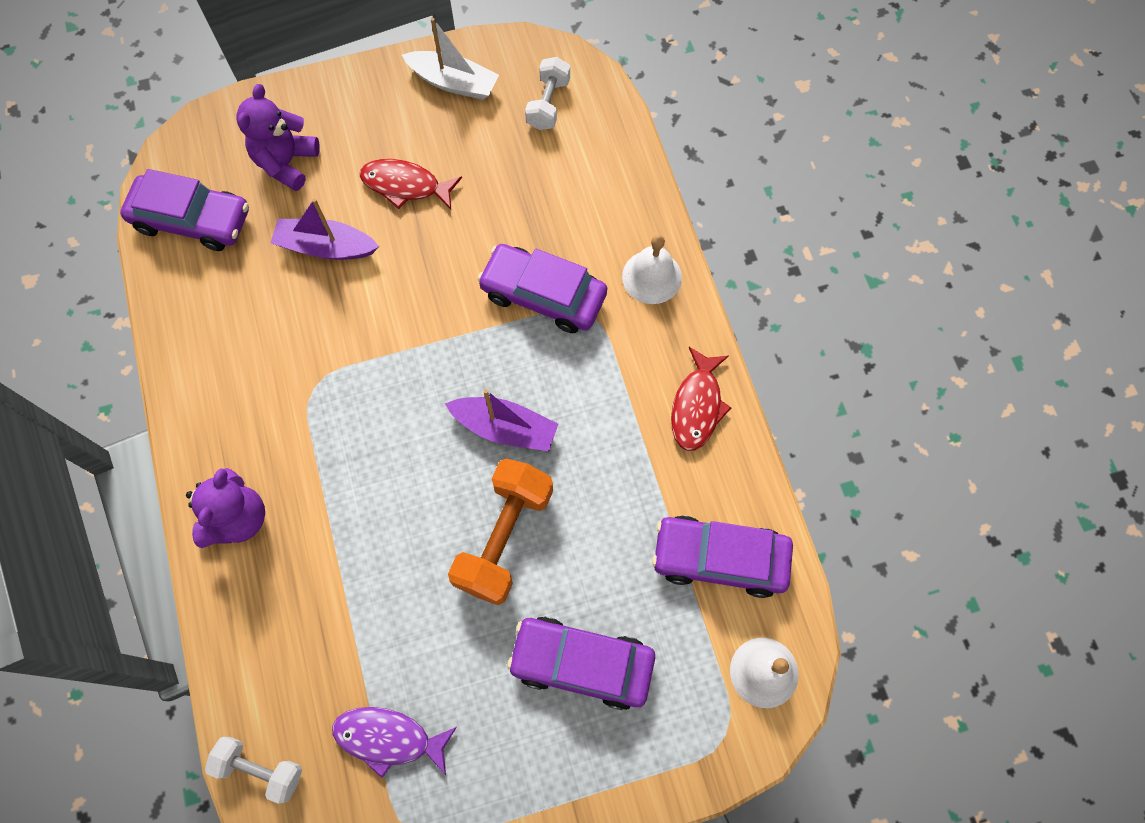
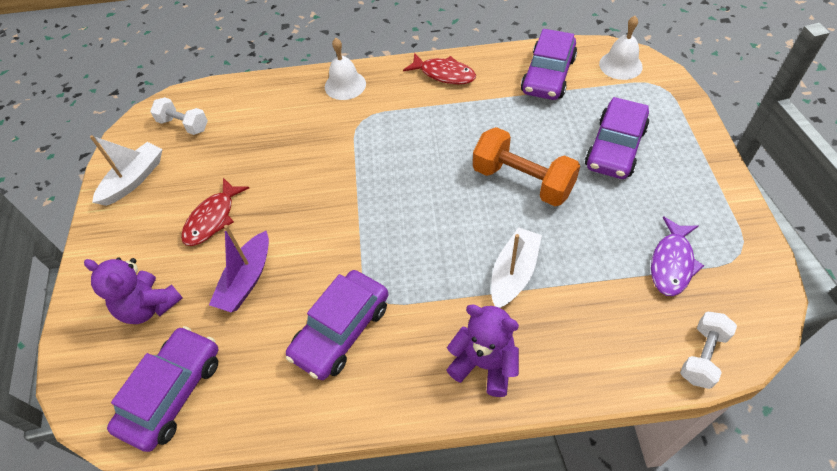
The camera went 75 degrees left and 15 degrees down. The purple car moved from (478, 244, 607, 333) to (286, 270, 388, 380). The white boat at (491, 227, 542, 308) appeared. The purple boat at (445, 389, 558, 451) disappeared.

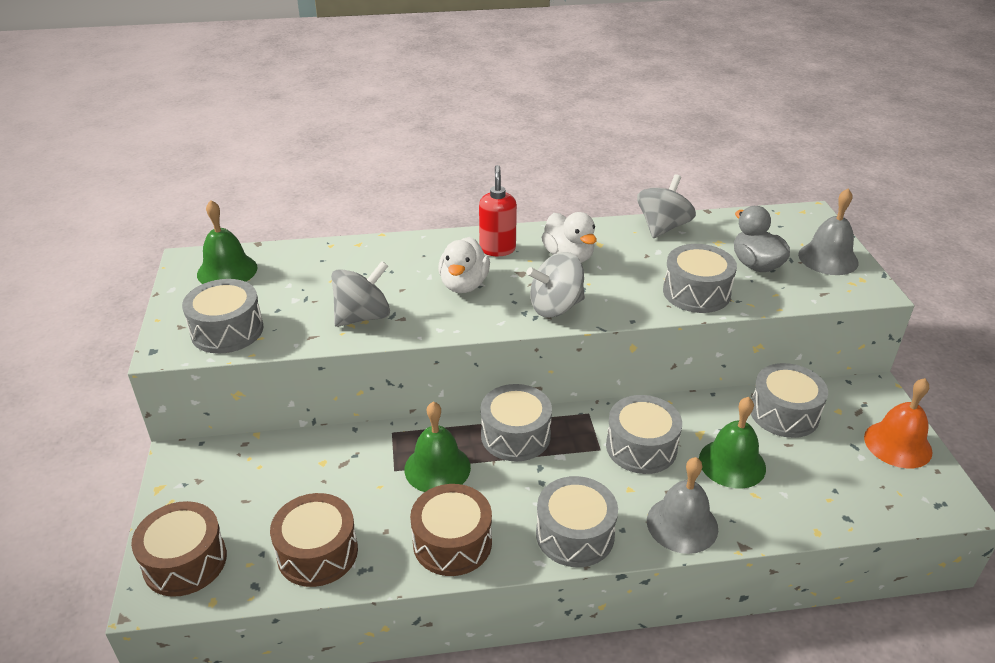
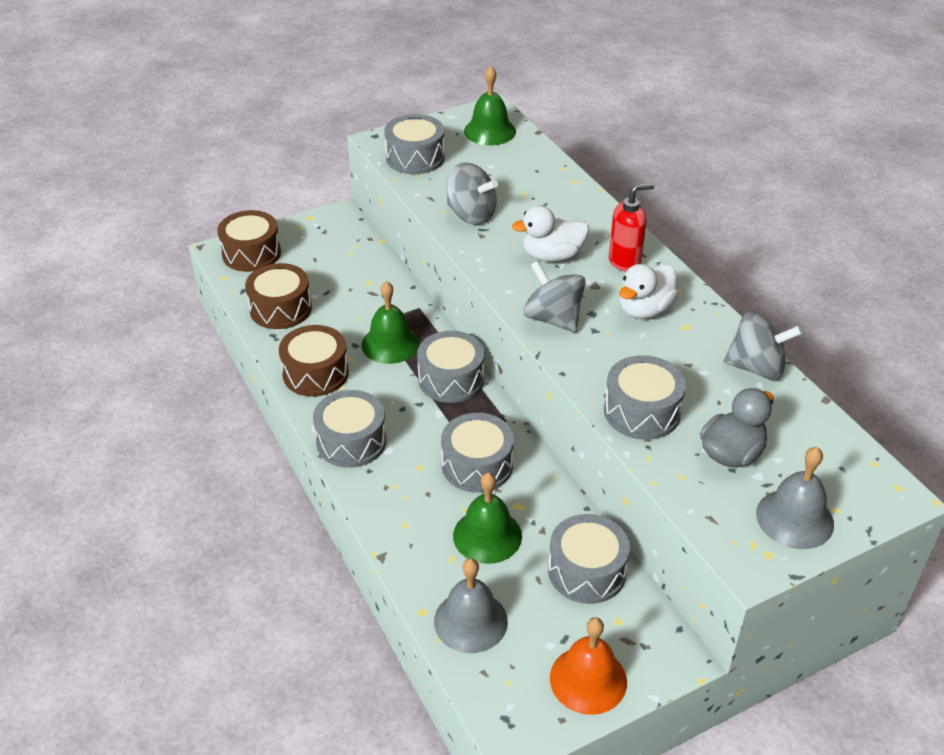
The camera went 70 degrees right and 5 degrees up. The grey bell moved from (647, 457, 718, 554) to (434, 558, 508, 653).

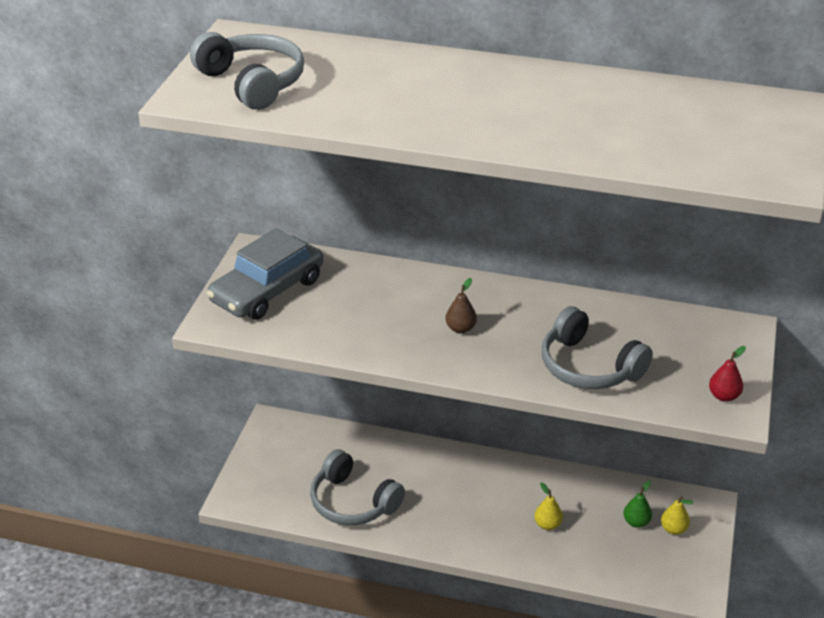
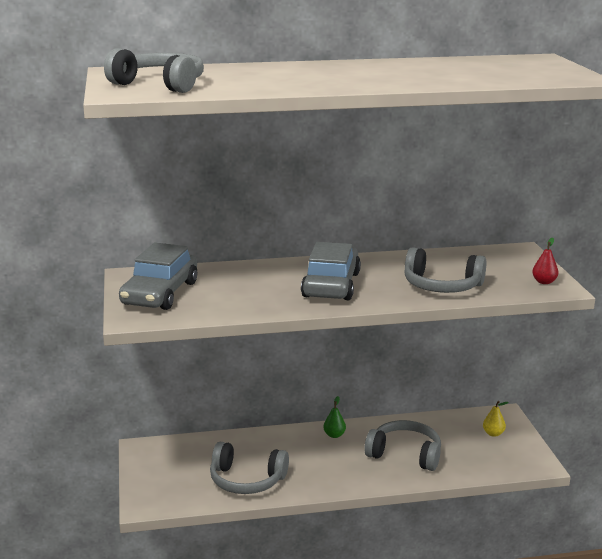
The camera went 25 degrees left and 15 degrees down. The brown pear at (445, 278, 477, 333) was replaced by the grey car at (301, 242, 361, 300). The green pear moved from (623, 480, 652, 528) to (323, 396, 346, 438). The yellow pear at (534, 483, 563, 530) was replaced by the grey headphones at (364, 420, 441, 471).

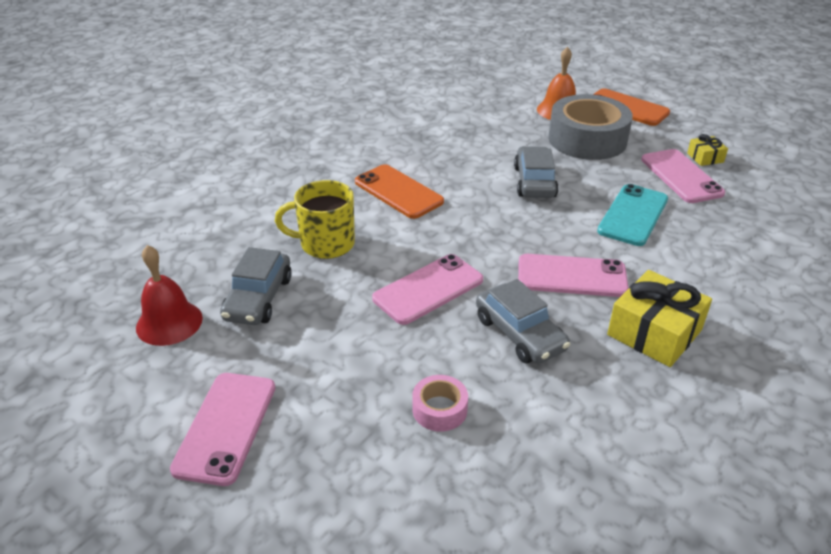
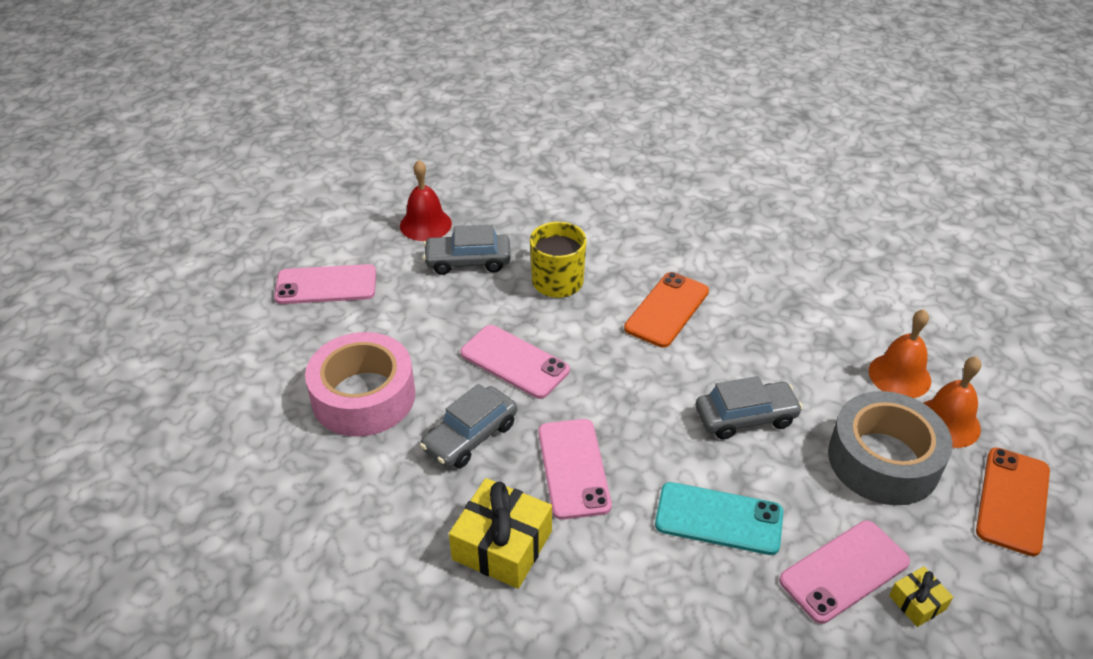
The camera went 75 degrees right and 5 degrees up. The pink tape at (412, 375, 468, 432) changed to 2.21 times the size. The orange bell at (869, 309, 931, 398) appeared.

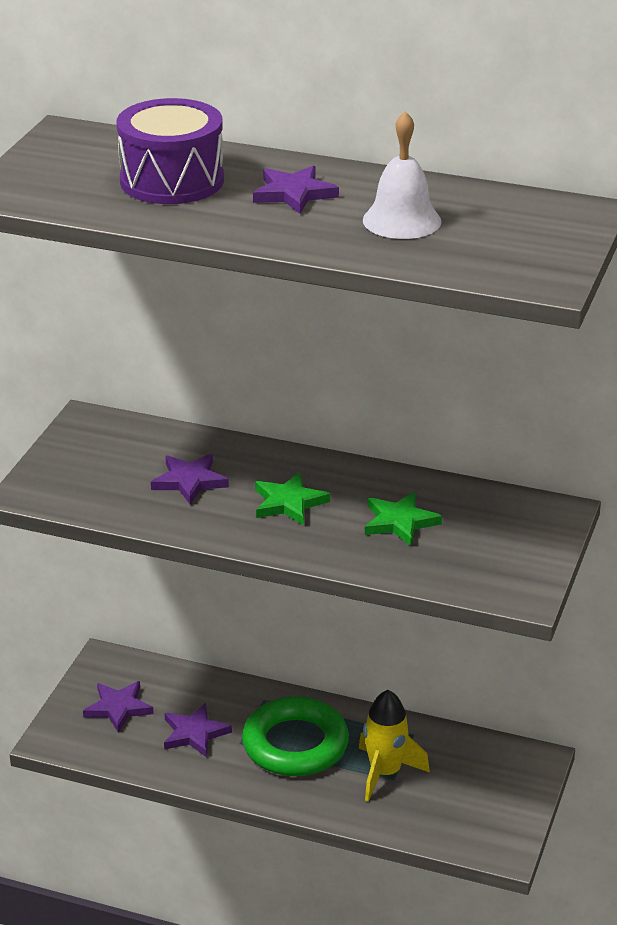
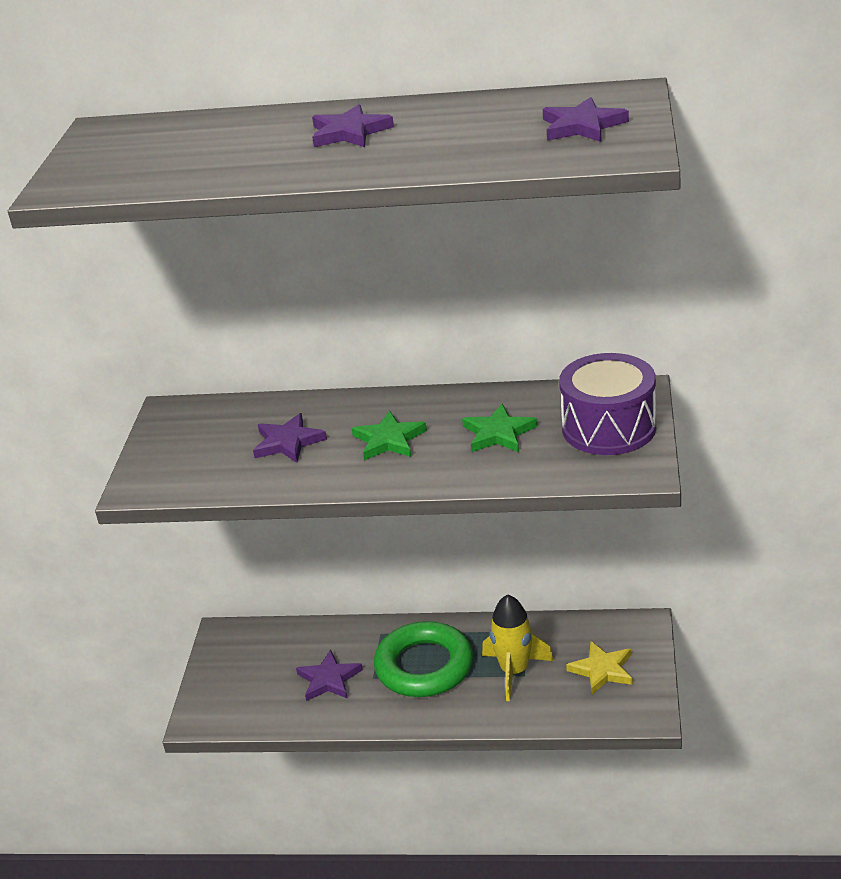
The camera went 10 degrees left and 0 degrees up. The purple star moved from (83, 681, 154, 733) to (543, 97, 629, 142). The purple drum moved from (116, 98, 224, 204) to (559, 353, 656, 455). The yellow star at (566, 641, 633, 694) appeared. The white bell at (363, 111, 441, 239) disappeared.

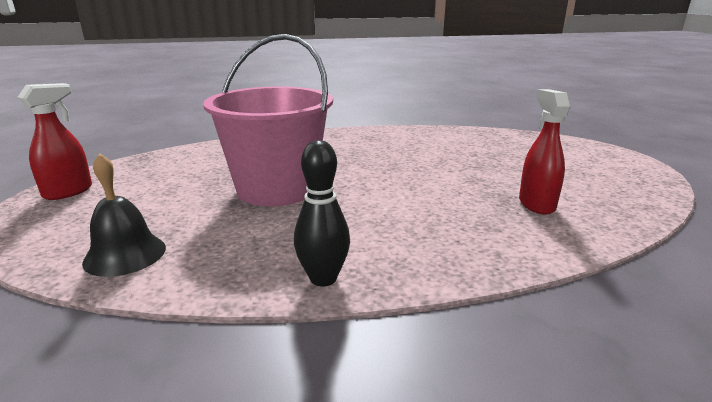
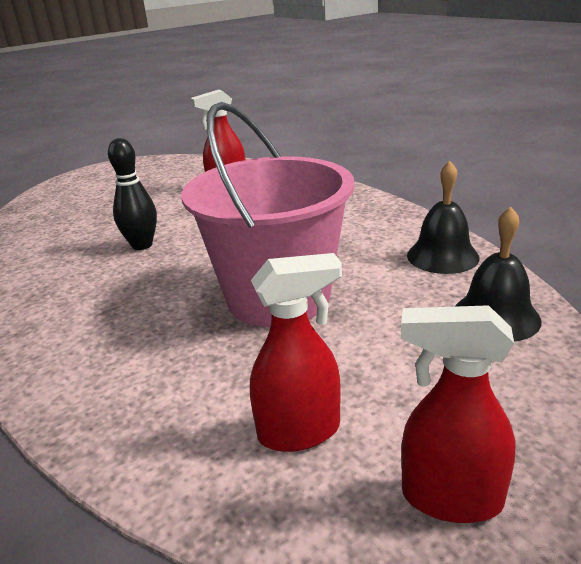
The camera went 110 degrees left and 5 degrees up. The black bowling pin moved from (294, 140, 350, 286) to (108, 138, 157, 250). The red spray bottle at (250, 253, 342, 452) appeared. The black bell at (407, 161, 480, 274) appeared.

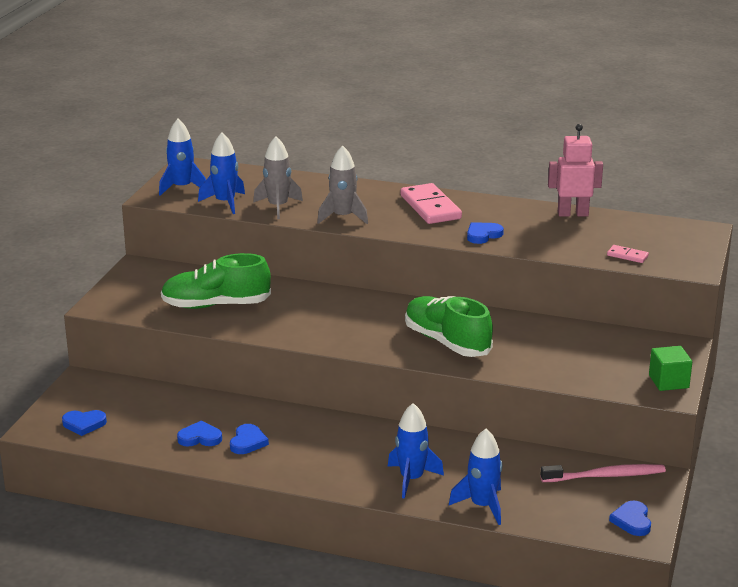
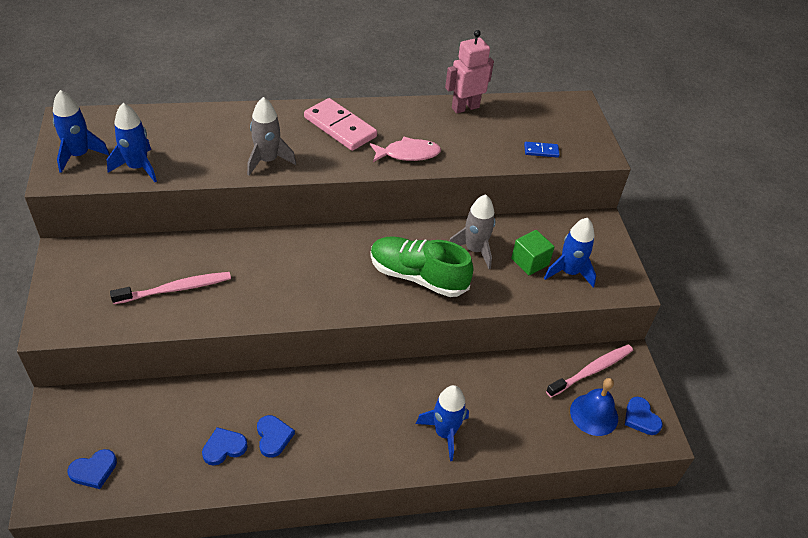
The camera went 30 degrees left and 20 degrees up. The green shoe at (161, 253, 271, 309) was replaced by the pink toothbrush at (110, 272, 231, 304). The blue heart at (467, 222, 504, 244) was replaced by the pink fish at (370, 137, 441, 162). The grey rocket moved from (253, 136, 303, 219) to (449, 194, 495, 269). The green cube moved from (649, 346, 692, 391) to (511, 230, 555, 275). The pink domino at (607, 245, 649, 263) became the blue domino at (524, 142, 560, 158). The blue rocket moved from (449, 429, 502, 525) to (544, 218, 596, 287). The blue bell at (570, 378, 618, 436) appeared.

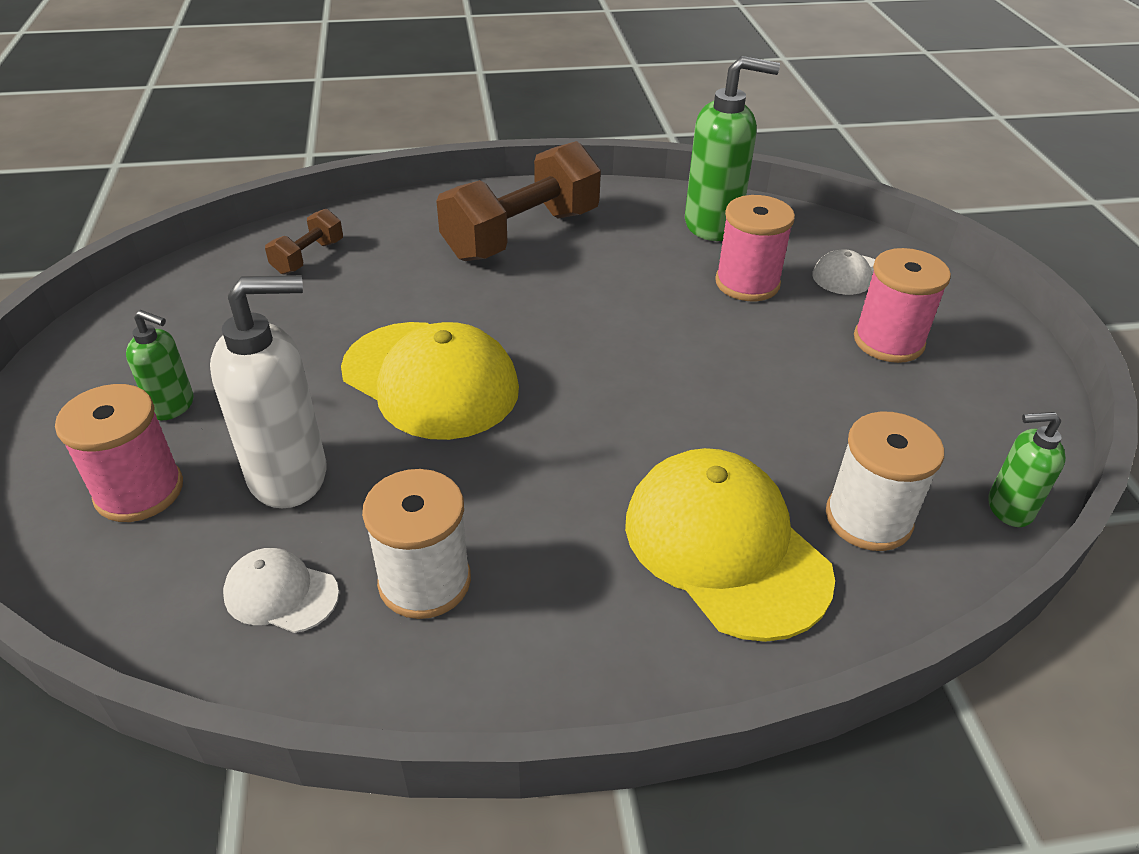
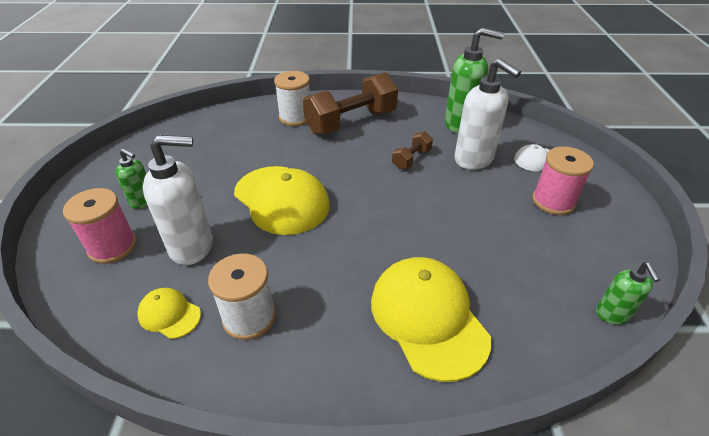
The camera went 10 degrees right and 0 degrees up. The white cap at (223, 548, 339, 633) became the yellow cap at (137, 288, 201, 339). The white spool moved from (826, 411, 944, 551) to (274, 71, 310, 126). The brown dumbbell moved from (265, 209, 343, 274) to (392, 132, 433, 169). The pink spool at (715, 195, 795, 301) was replaced by the white soap dispenser at (454, 58, 521, 170). The green soap dispenser at (988, 412, 1066, 527) turned 105 degrees counterclockwise.

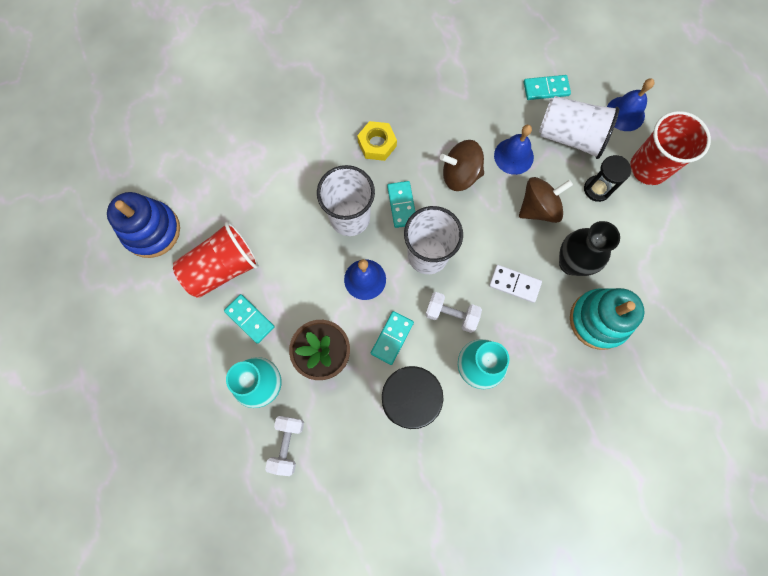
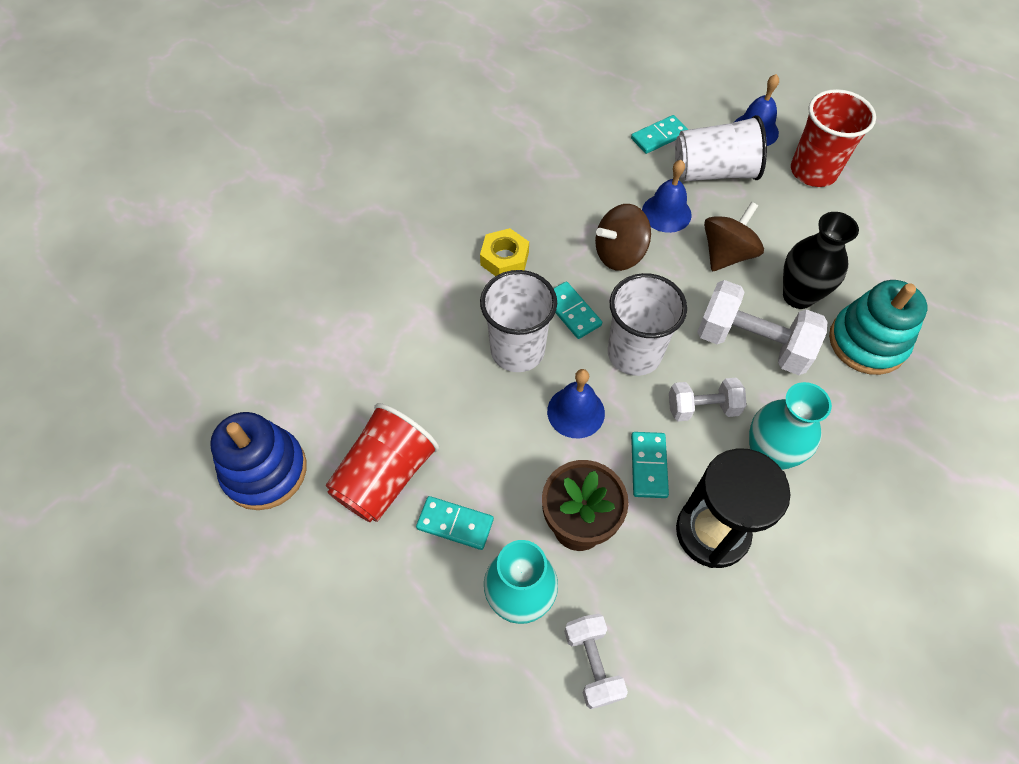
The camera went 25 degrees left and 15 degrees down. The white domino at (489, 265, 542, 303) was replaced by the white dumbbell at (697, 280, 827, 375). The black hourglass at (584, 155, 631, 202) disappeared.

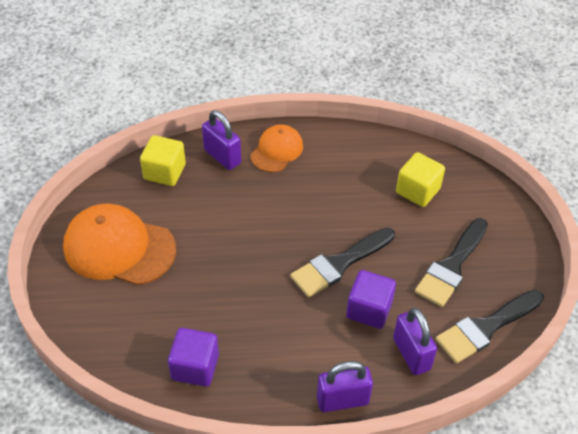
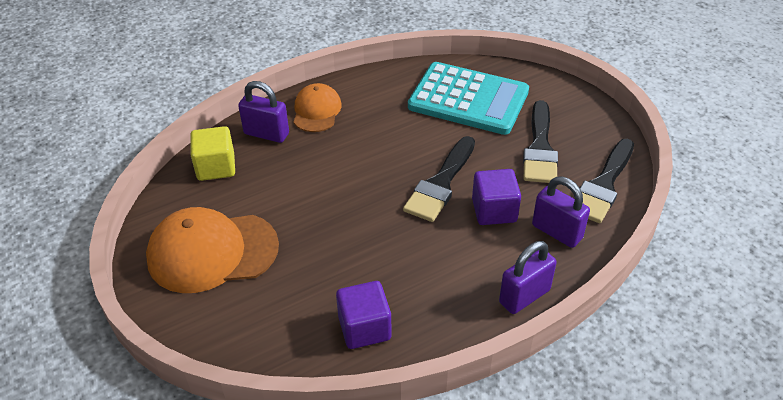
The camera went 25 degrees left and 5 degrees down. The yellow cube at (396, 152, 445, 207) was replaced by the turquoise calculator at (408, 62, 529, 135).

